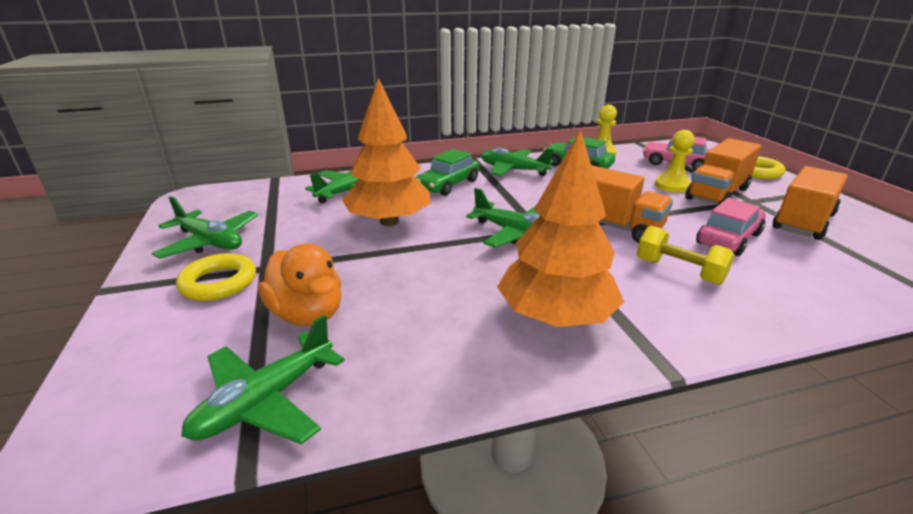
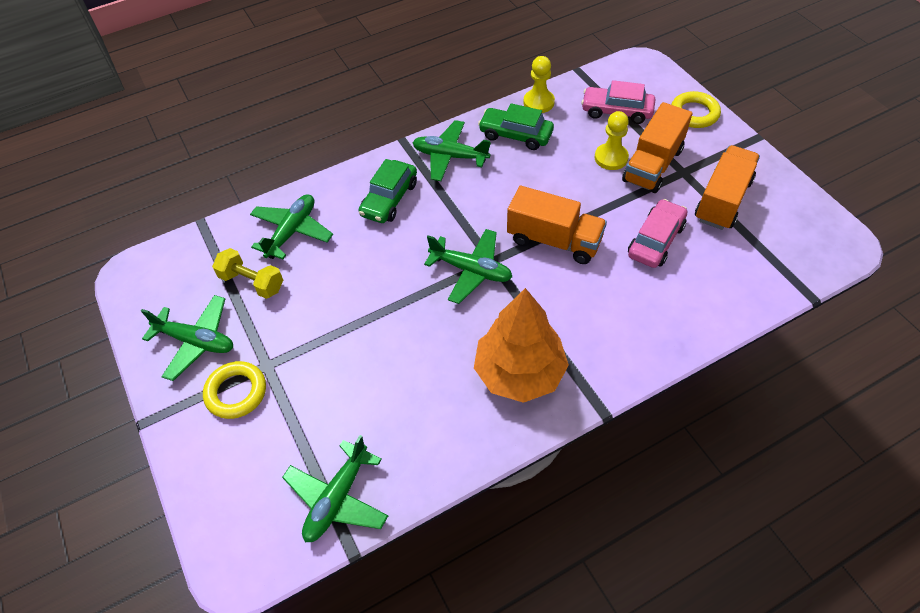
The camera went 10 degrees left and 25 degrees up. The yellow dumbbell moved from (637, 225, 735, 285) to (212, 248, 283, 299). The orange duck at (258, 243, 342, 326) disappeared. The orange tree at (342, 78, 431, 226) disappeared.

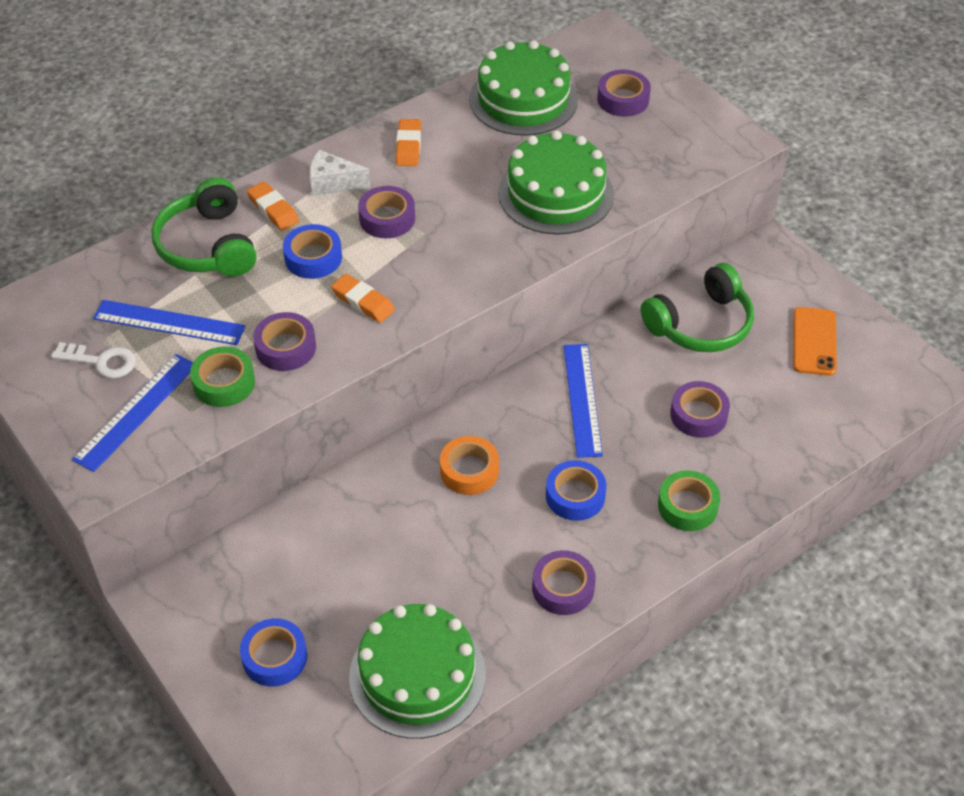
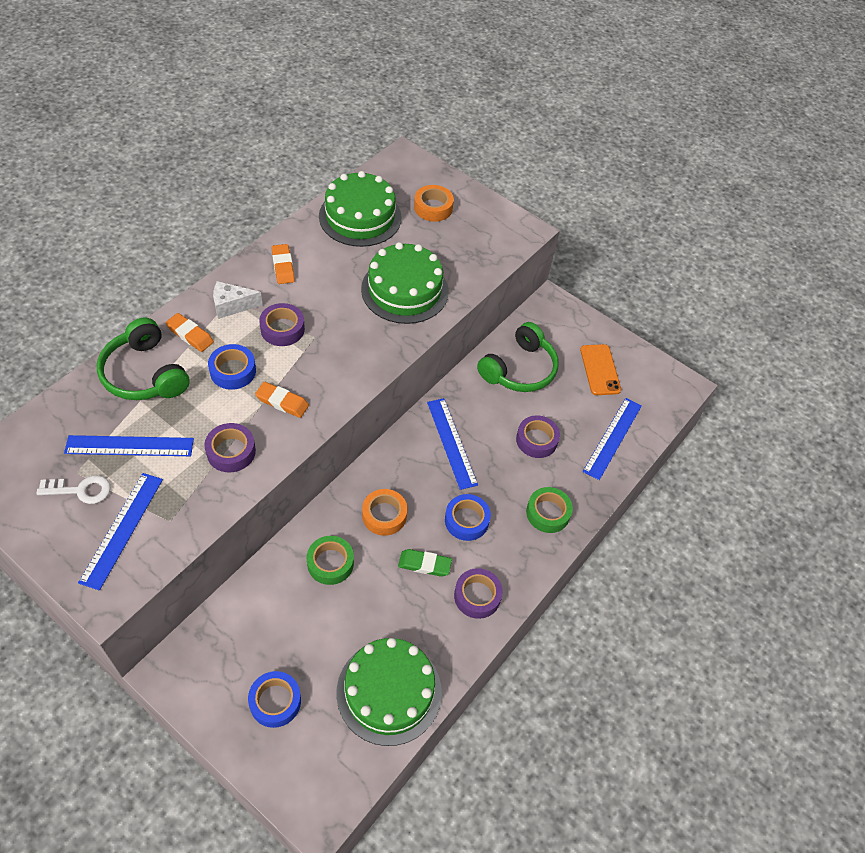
The camera went 20 degrees left and 5 degrees up. The green tape moved from (190, 347, 255, 407) to (307, 536, 354, 585). The green eraser at (398, 549, 452, 577) appeared. The purple tape at (597, 69, 651, 117) became the orange tape at (414, 185, 454, 222). The blue ruler at (583, 398, 642, 480) appeared.

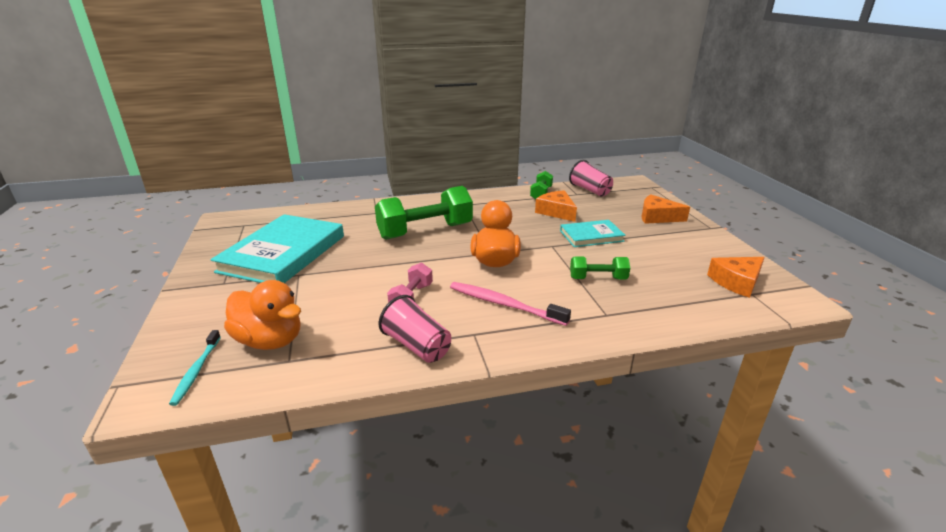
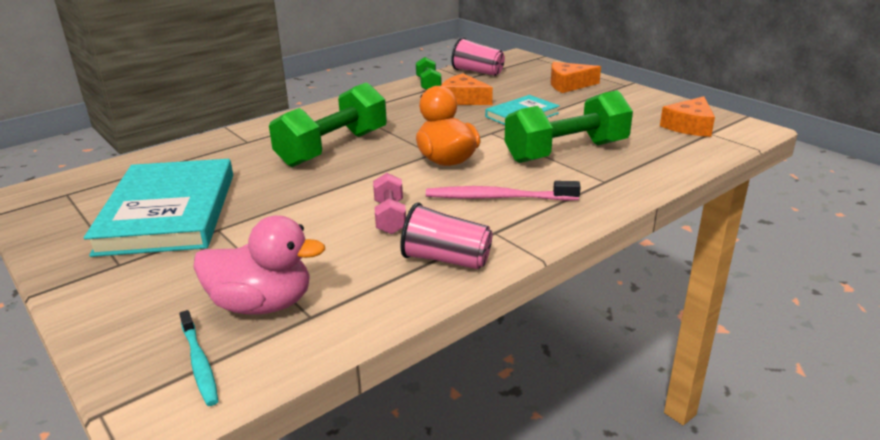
The camera went 25 degrees left and 0 degrees up. The orange duck at (224, 280, 301, 350) became the pink duck at (193, 215, 325, 314). The green dumbbell at (570, 256, 630, 279) changed to 1.95 times the size.

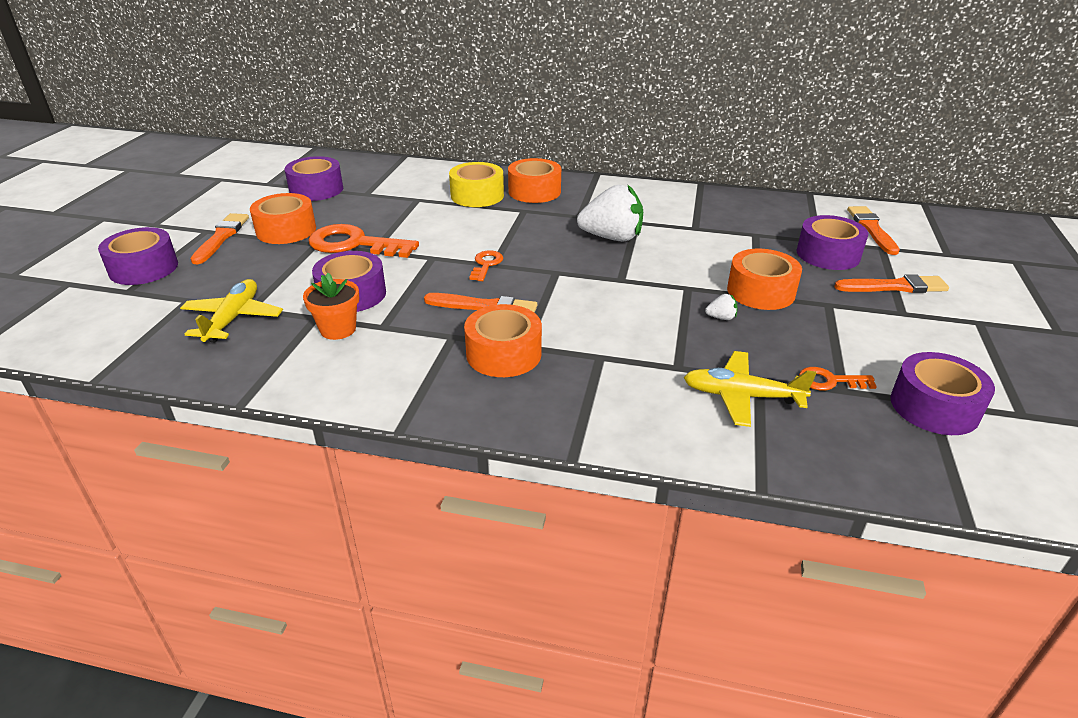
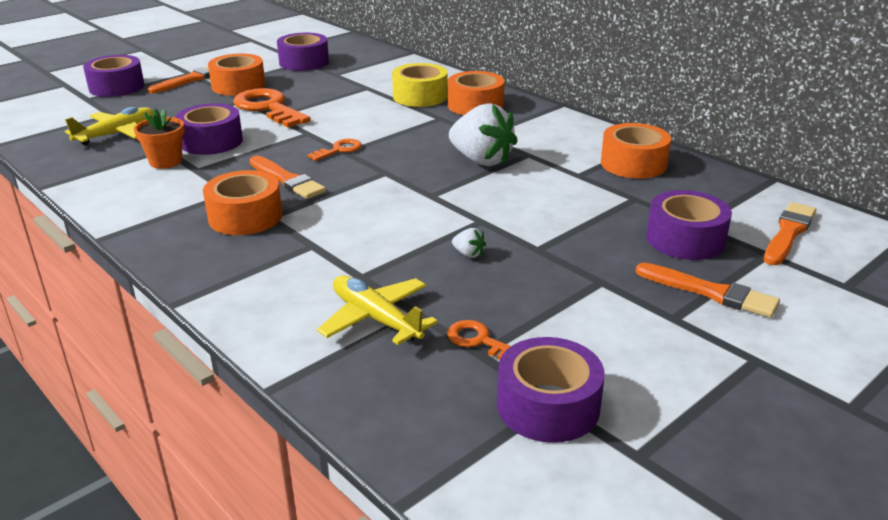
The camera went 35 degrees right and 5 degrees down. The orange tape moved from (727, 249, 802, 310) to (601, 123, 671, 179).

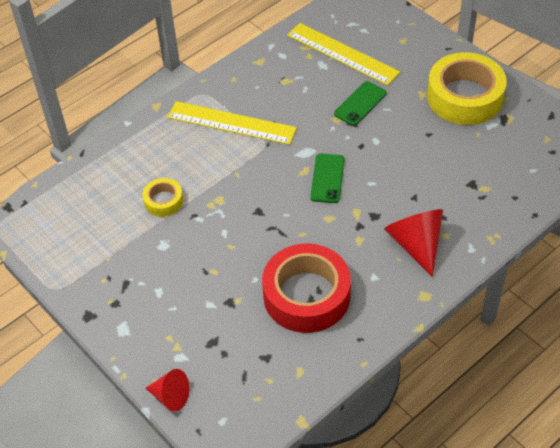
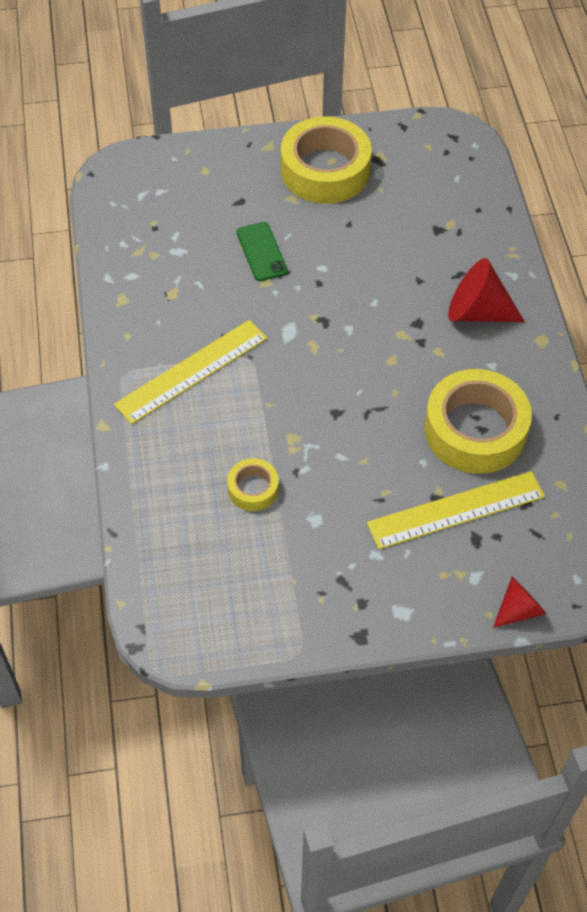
The camera went 60 degrees left and 5 degrees up. The yellow ruler moved from (287, 23, 400, 85) to (367, 471, 545, 549). The red tape at (262, 244, 351, 333) became the yellow tape at (424, 369, 532, 474). The green phone at (310, 154, 344, 203) disappeared.

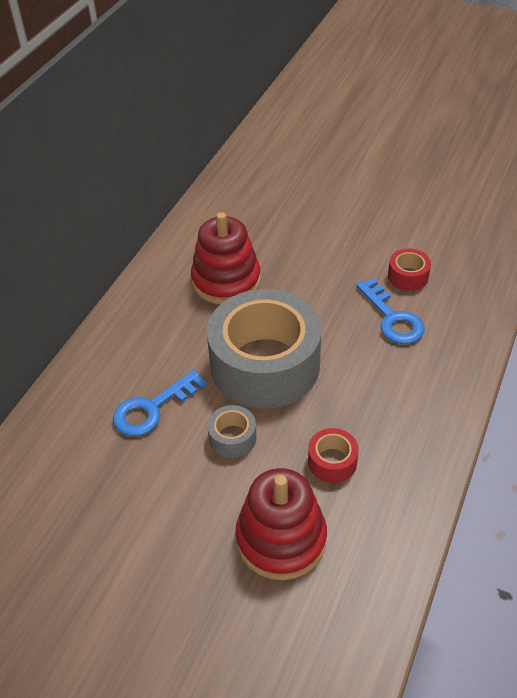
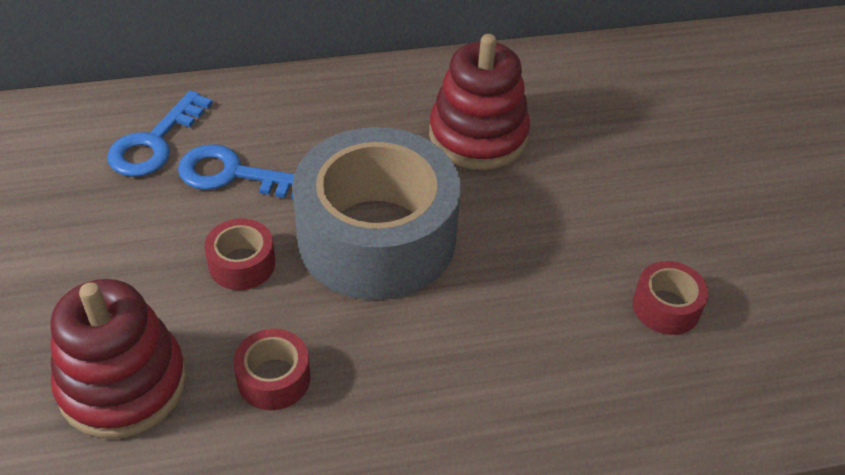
The camera went 50 degrees right and 0 degrees up. The blue key moved from (356, 278, 425, 344) to (107, 91, 213, 177). The grey tape at (207, 405, 257, 458) became the red tape at (204, 219, 275, 290).

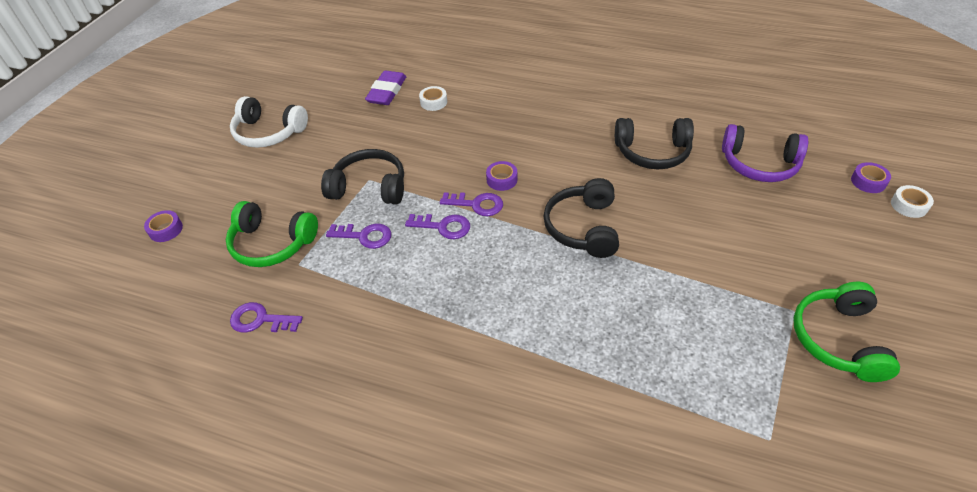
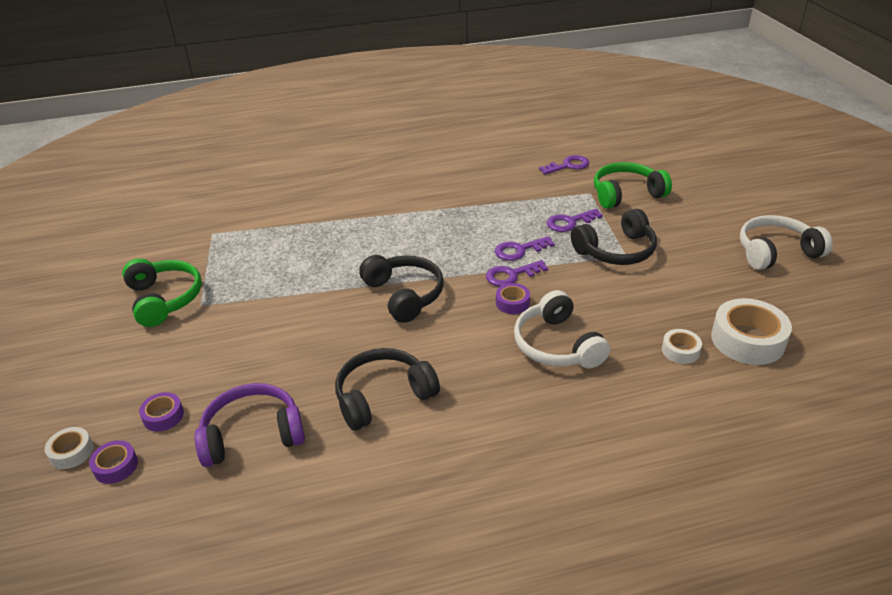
The camera went 145 degrees right and 10 degrees down. The purple tape moved from (144, 210, 183, 242) to (139, 392, 184, 432). The white headphones at (514, 290, 610, 368) appeared. The purple eraser at (365, 70, 406, 105) was replaced by the white tape at (711, 298, 792, 365).

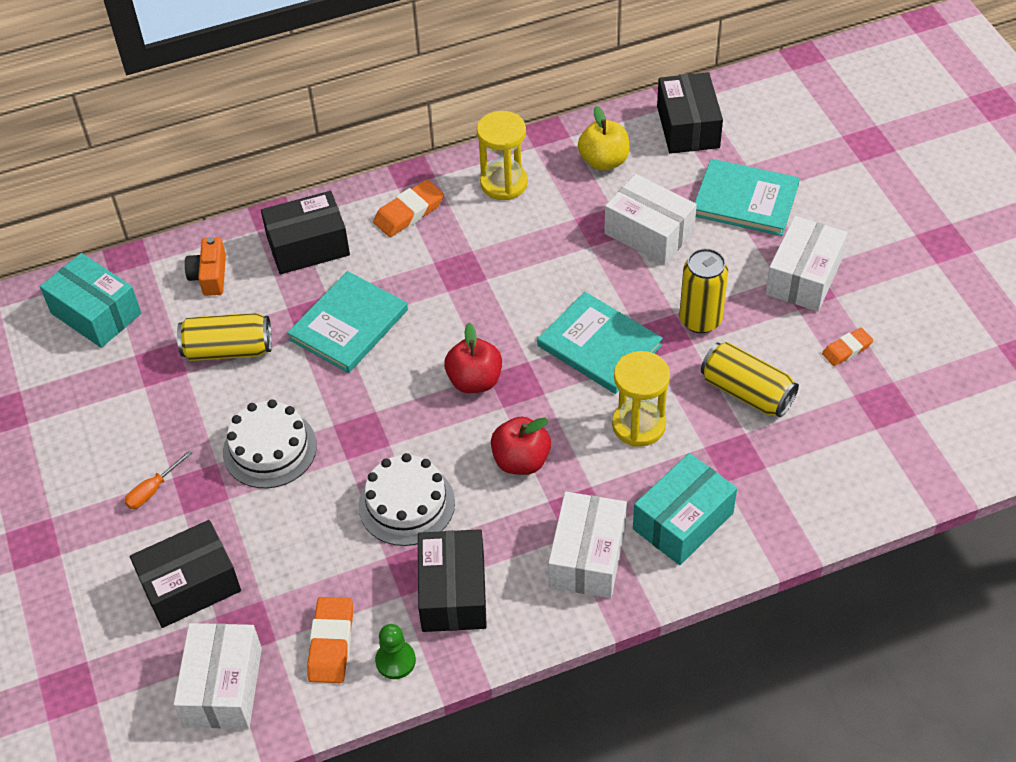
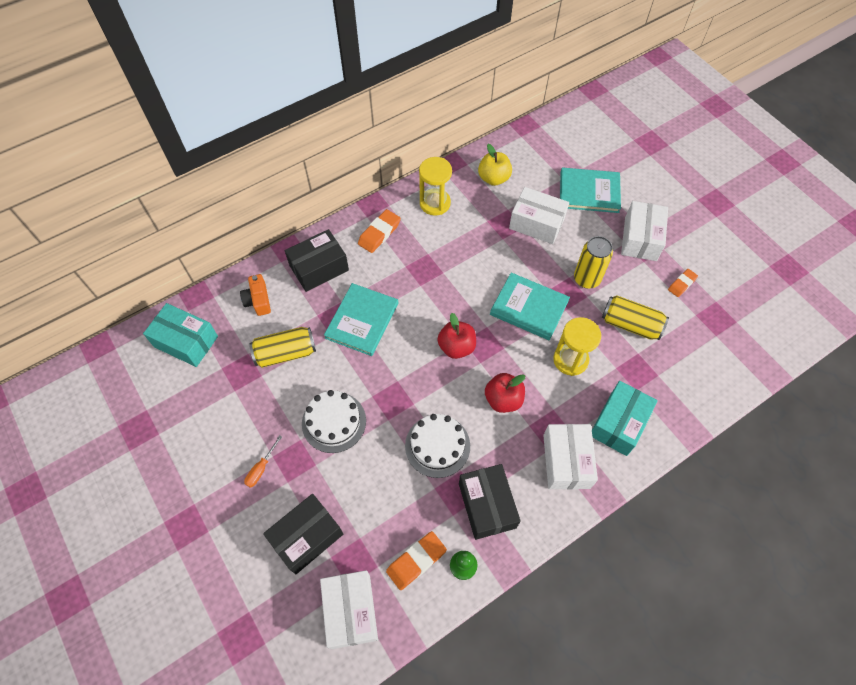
The camera went 15 degrees left and 10 degrees up. The orange eraser at (307, 597, 353, 683) turned 60 degrees clockwise. The black box at (657, 72, 723, 154) disappeared.

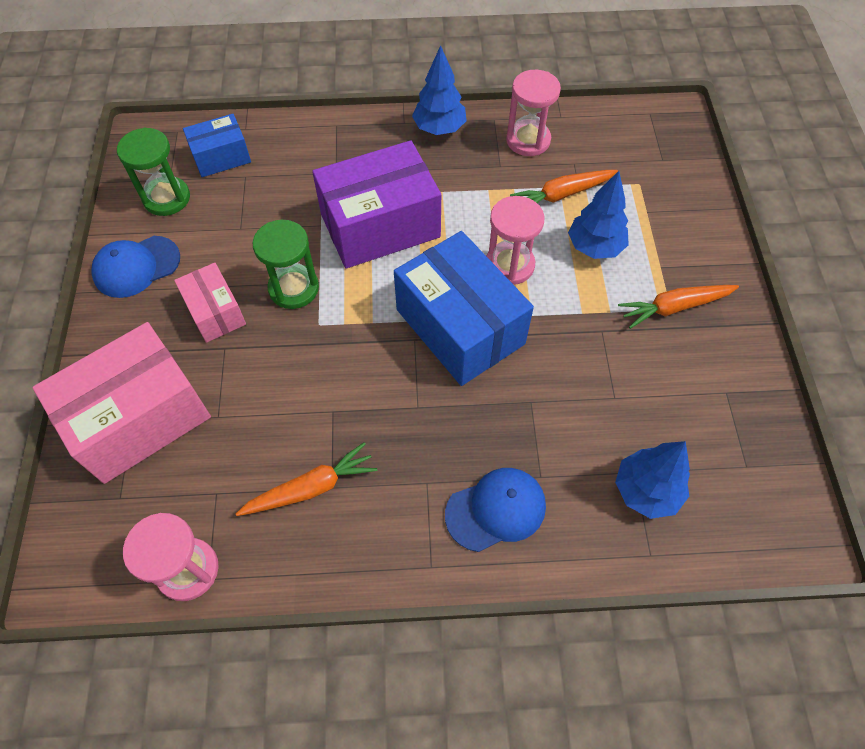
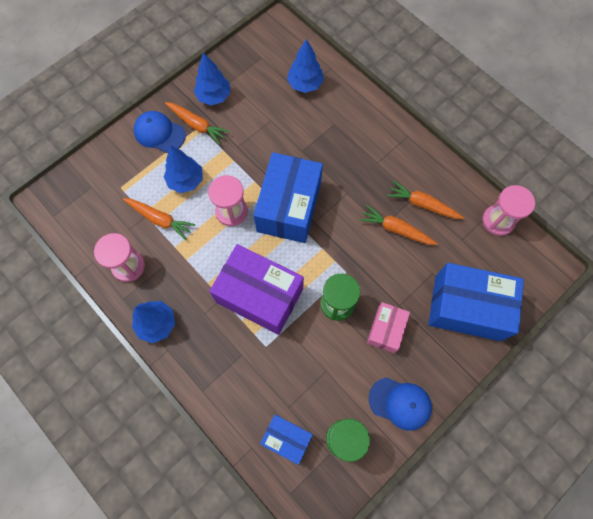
The camera went 130 degrees left and 10 degrees up. The blue cap moved from (445, 468, 546, 552) to (134, 111, 186, 153). The blue tree at (194, 52, 231, 105) appeared. The orange carrot at (360, 205, 438, 245) appeared. The pink box at (33, 322, 211, 484) became the blue box at (428, 263, 524, 341).

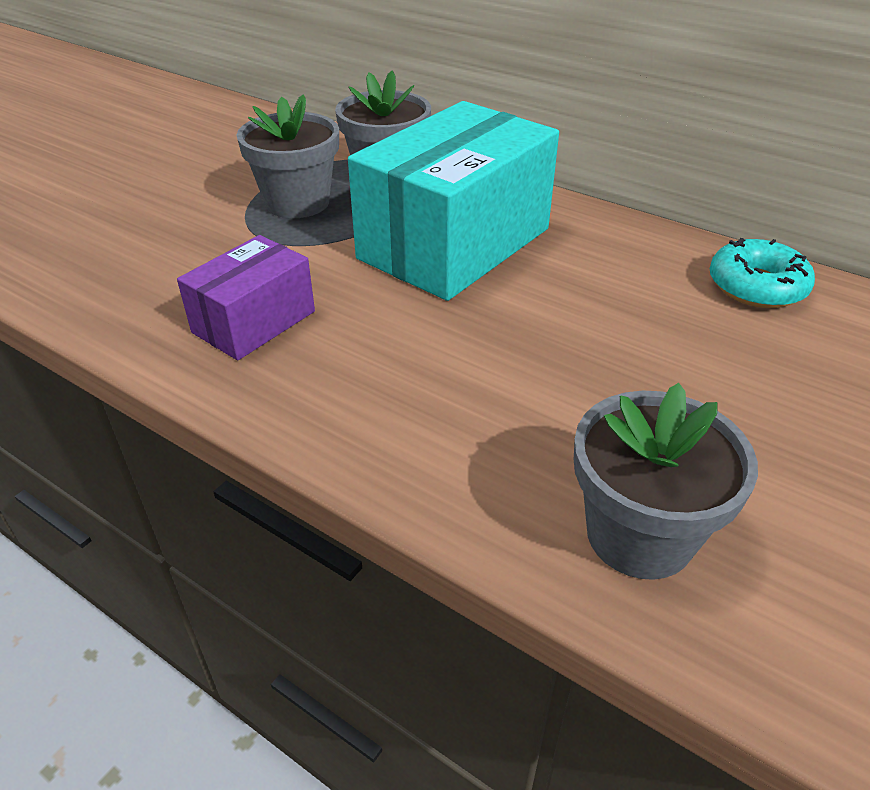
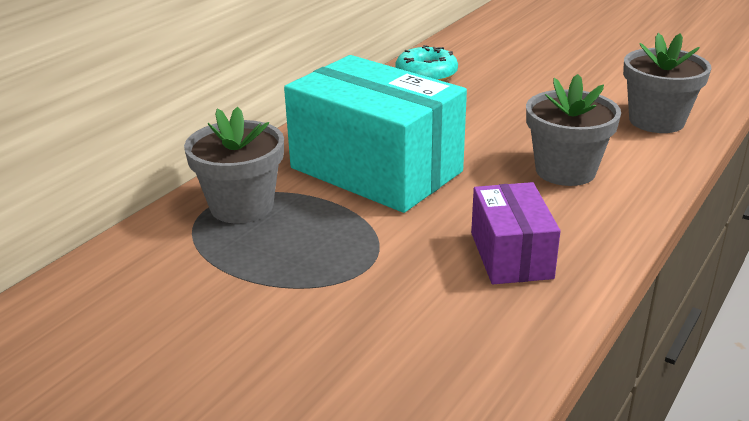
The camera went 90 degrees left and 10 degrees down. The purple box at (177, 235, 315, 360) turned 45 degrees clockwise. The grey flower pot moved from (236, 94, 339, 218) to (526, 74, 621, 186).

